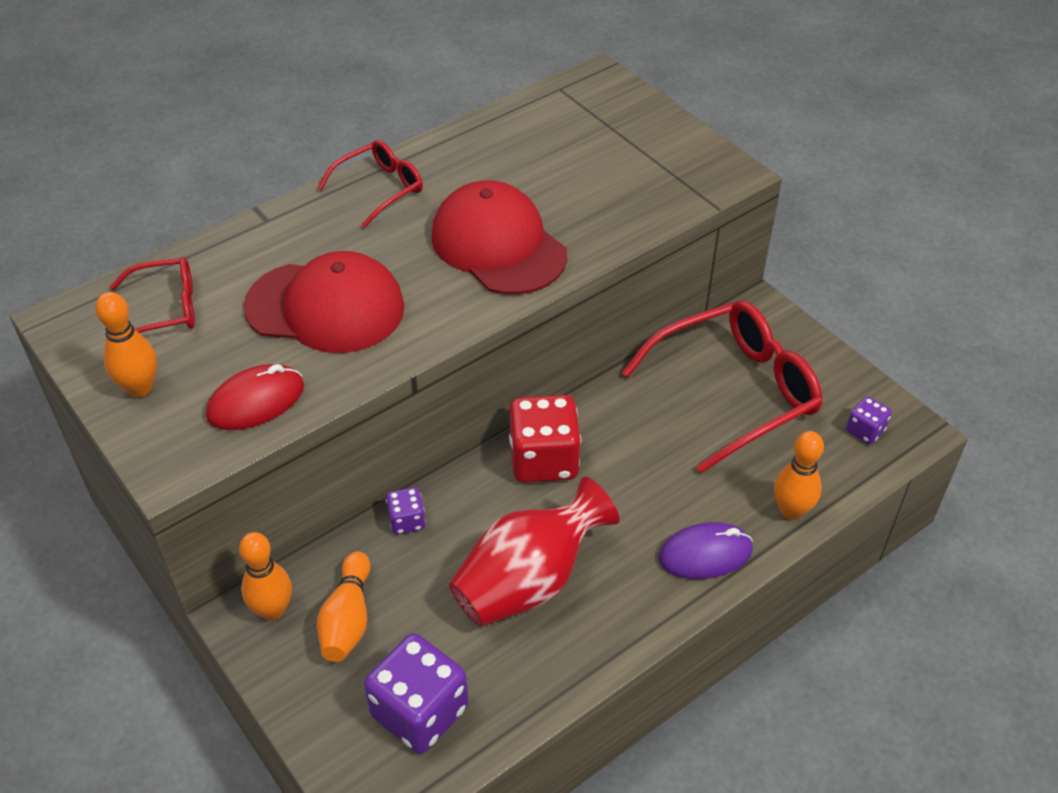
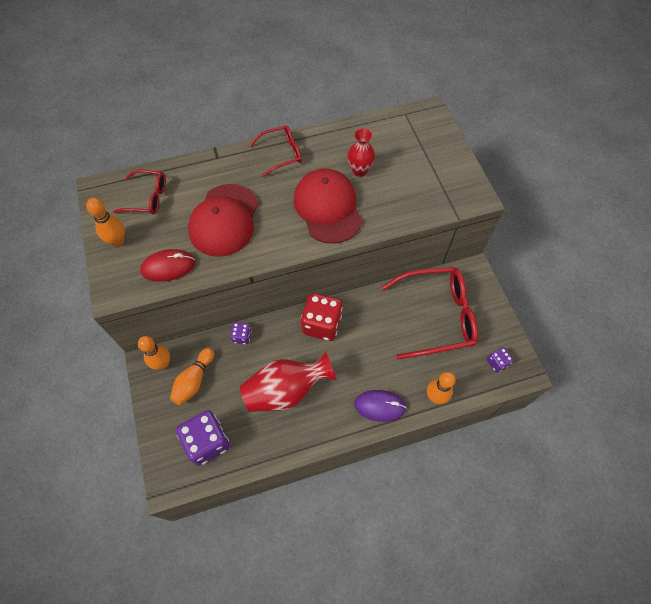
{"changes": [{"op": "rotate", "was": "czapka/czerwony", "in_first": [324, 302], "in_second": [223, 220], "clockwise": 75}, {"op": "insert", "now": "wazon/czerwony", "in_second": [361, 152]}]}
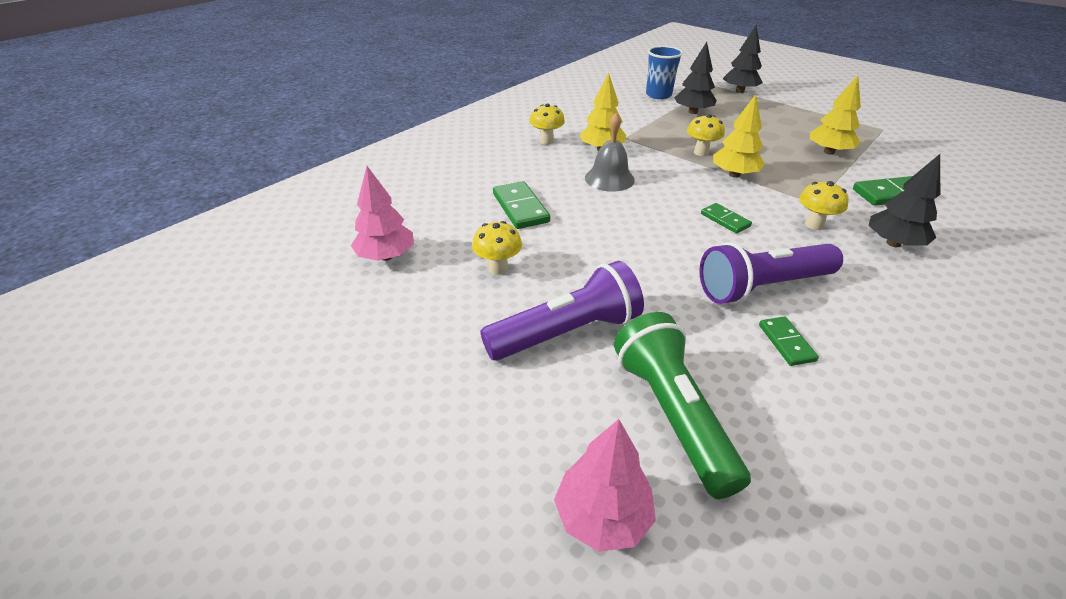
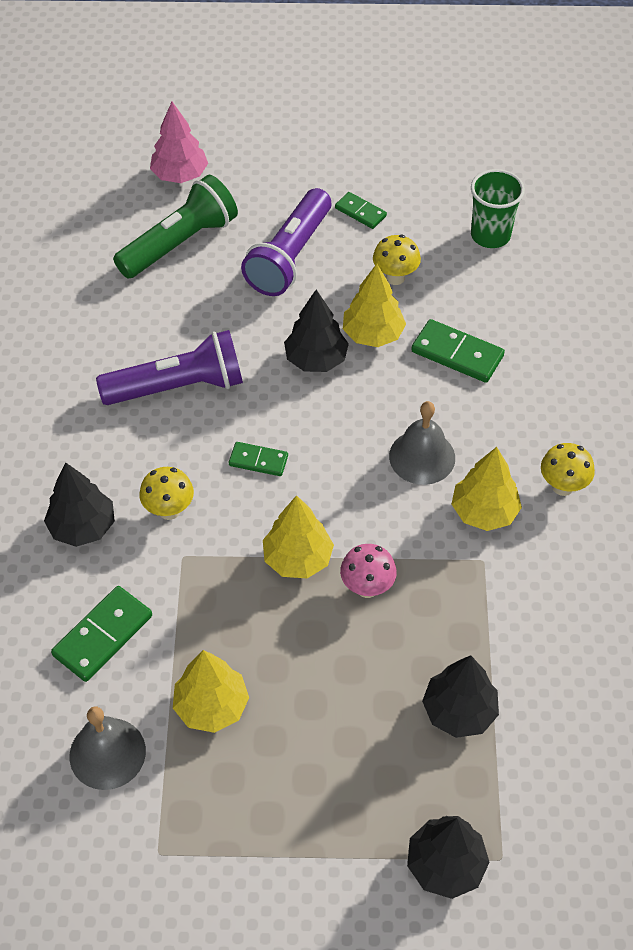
{"changes": [{"op": "insert", "now": "dzwonek/szary", "in_second": [108, 748]}, {"op": "rotate", "was": "latarka/fioletowy", "in_first": [771, 273], "in_second": [169, 367], "clockwise": 45}, {"op": "rotate", "was": "latarka/zielony", "in_first": [682, 405], "in_second": [175, 227], "clockwise": -75}, {"op": "insert", "now": "drzewko/czarny", "in_second": [316, 330]}, {"op": "move", "was": "kostka domina/zielony", "in_first": [789, 341], "in_second": [361, 210]}, {"op": "recolor", "was": "grzyb/żółty", "now": "grzyb/różowy", "in_first": [706, 135], "in_second": [368, 571]}, {"op": "insert", "now": "drzewko/żółty", "in_second": [374, 305]}, {"op": "replace", "was": "drzewko/różowy", "now": "szklanka/zielony", "in_first": [382, 213], "in_second": [498, 208]}, {"op": "delete", "was": "szklanka/niebieski", "in_first": [664, 72]}]}
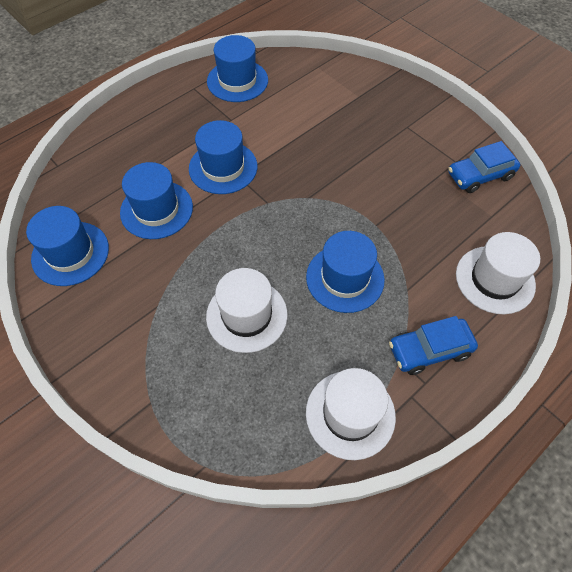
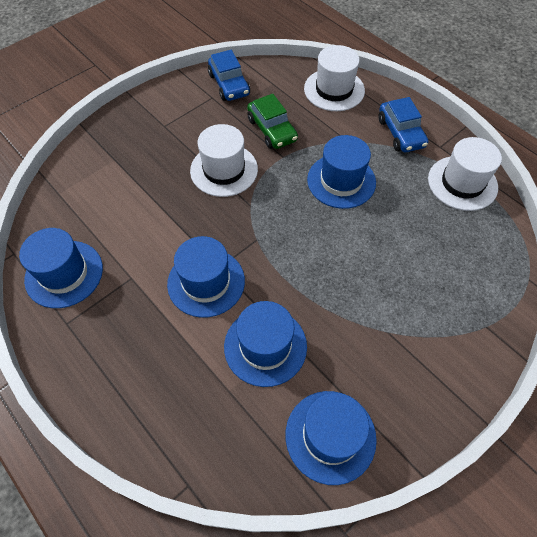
{"changes": [{"op": "move", "was": "kapelusz/biały", "in_first": [247, 310], "in_second": [224, 160]}, {"op": "insert", "now": "samochód/zielony", "in_second": [272, 121]}]}
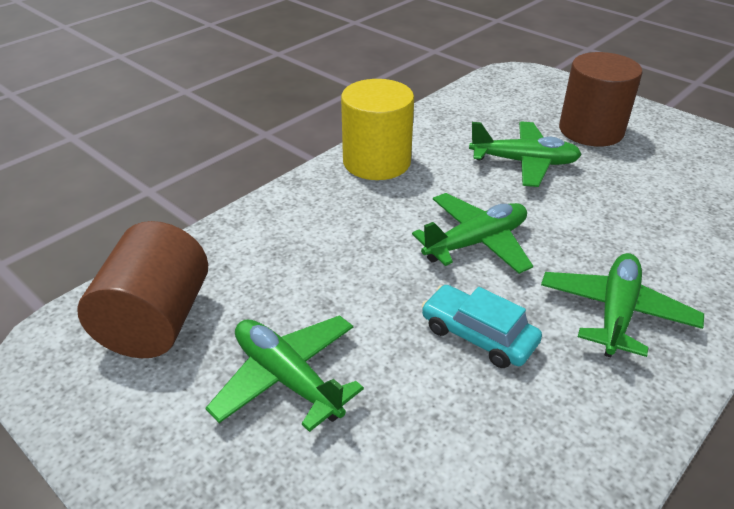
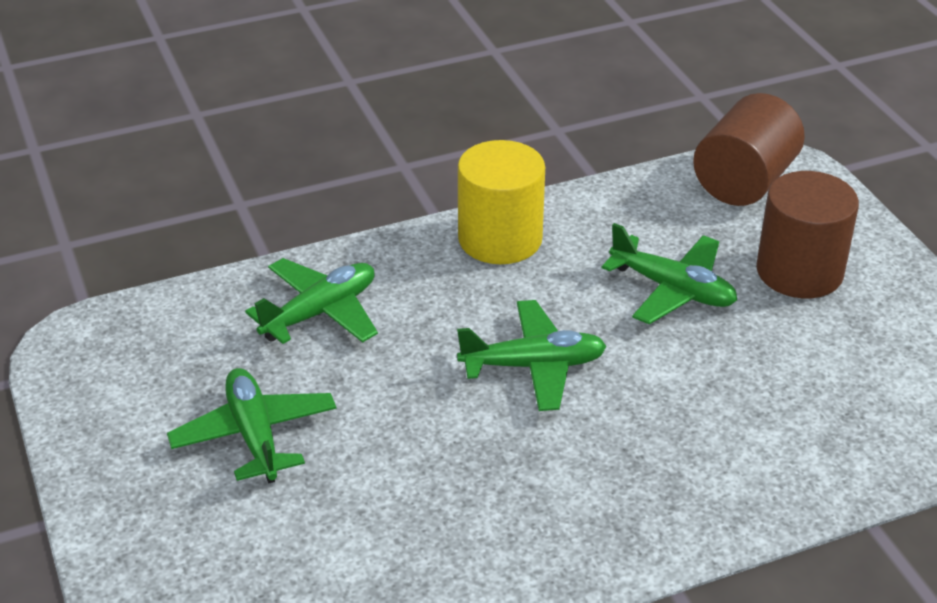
{"changes": [{"op": "move", "was": "samolot/zielony", "in_first": [622, 305], "in_second": [311, 301]}, {"op": "move", "was": "walec/brązowy", "in_first": [142, 289], "in_second": [749, 149]}, {"op": "delete", "was": "samochód/turkusowy", "in_first": [481, 326]}]}
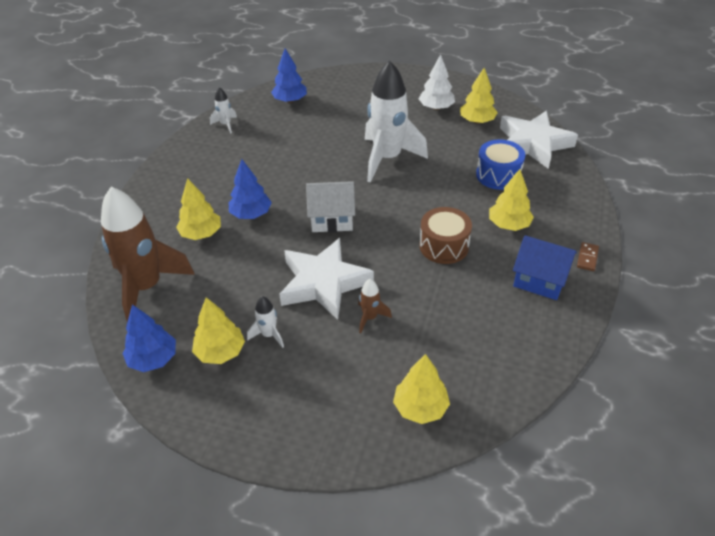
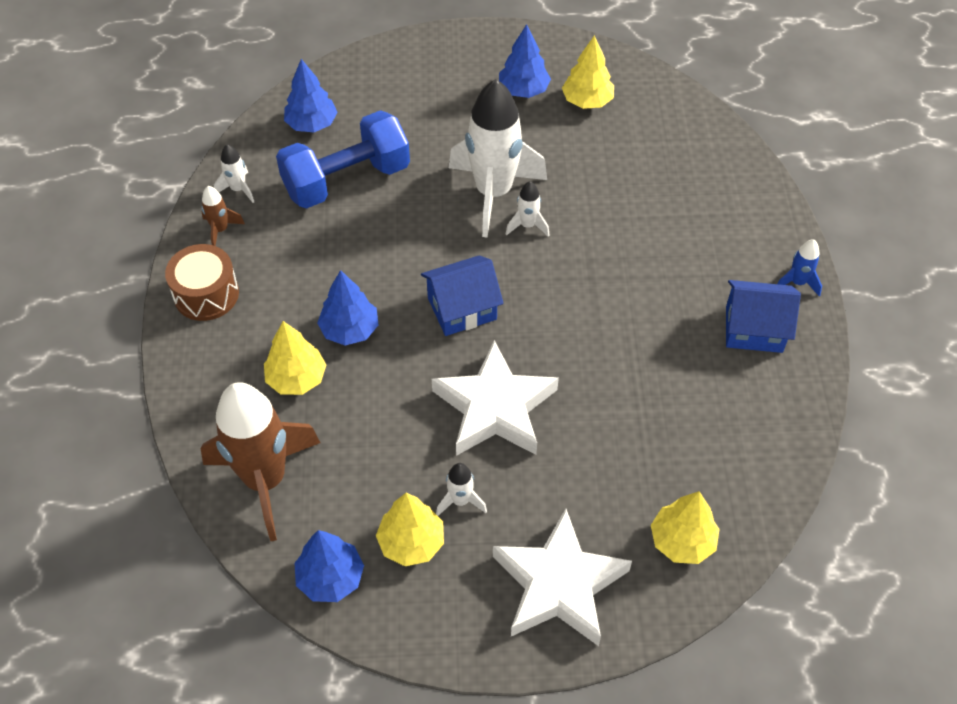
{"changes": [{"op": "move", "was": "bęben/brązowy", "in_first": [445, 235], "in_second": [202, 282]}, {"op": "move", "was": "rakieta/brązowy", "in_first": [375, 306], "in_second": [223, 216]}, {"op": "insert", "now": "hantel/niebieski", "in_second": [343, 159]}, {"op": "recolor", "was": "domek/biały", "now": "domek/niebieski", "in_first": [330, 206], "in_second": [462, 295]}, {"op": "move", "was": "gwiazda/biały", "in_first": [539, 140], "in_second": [562, 577]}, {"op": "recolor", "was": "drzewko/biały", "now": "drzewko/niebieski", "in_first": [437, 82], "in_second": [525, 61]}, {"op": "insert", "now": "rakieta/biały", "in_second": [527, 209]}, {"op": "replace", "was": "kostka domina/brązowy", "now": "rakieta/niebieski", "in_first": [588, 256], "in_second": [799, 267]}, {"op": "delete", "was": "bęben/niebieski", "in_first": [500, 164]}, {"op": "delete", "was": "drzewko/żółty", "in_first": [511, 200]}]}
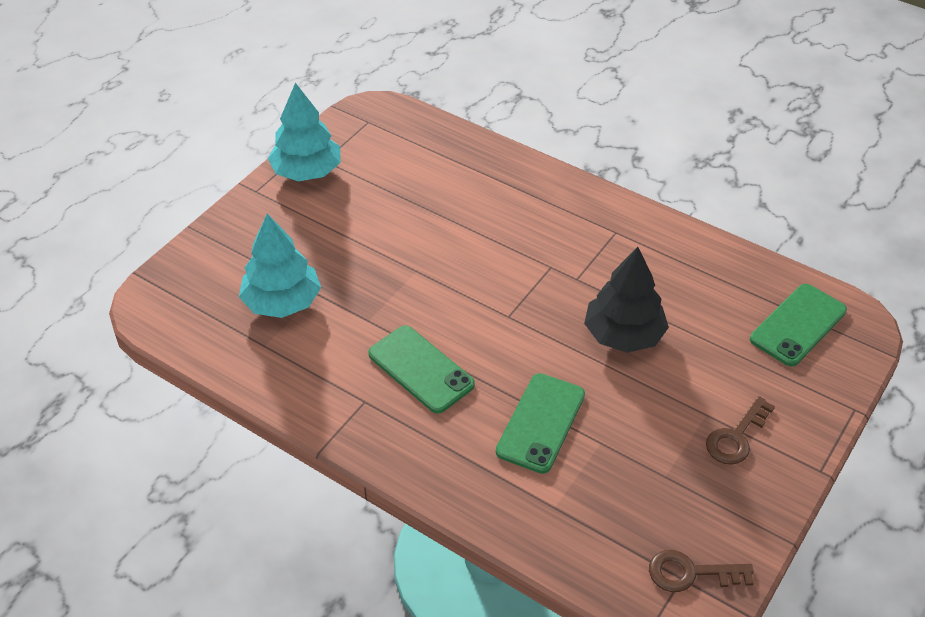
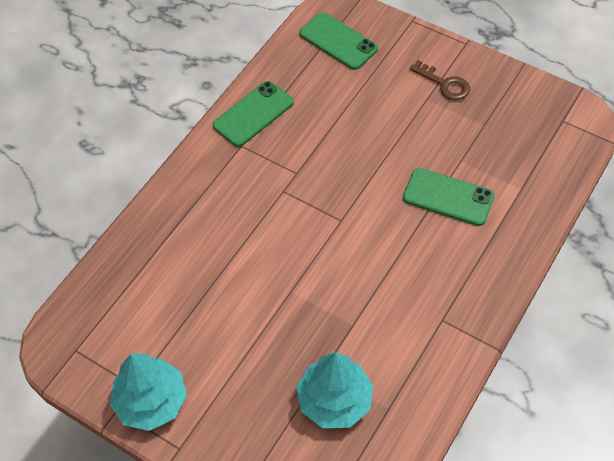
{"changes": [{"op": "move", "was": "telefon/zielony", "in_first": [421, 369], "in_second": [253, 114]}, {"op": "delete", "was": "drzewko/czarny", "in_first": [626, 300]}, {"op": "delete", "was": "klucz/brązowy", "in_first": [701, 571]}]}
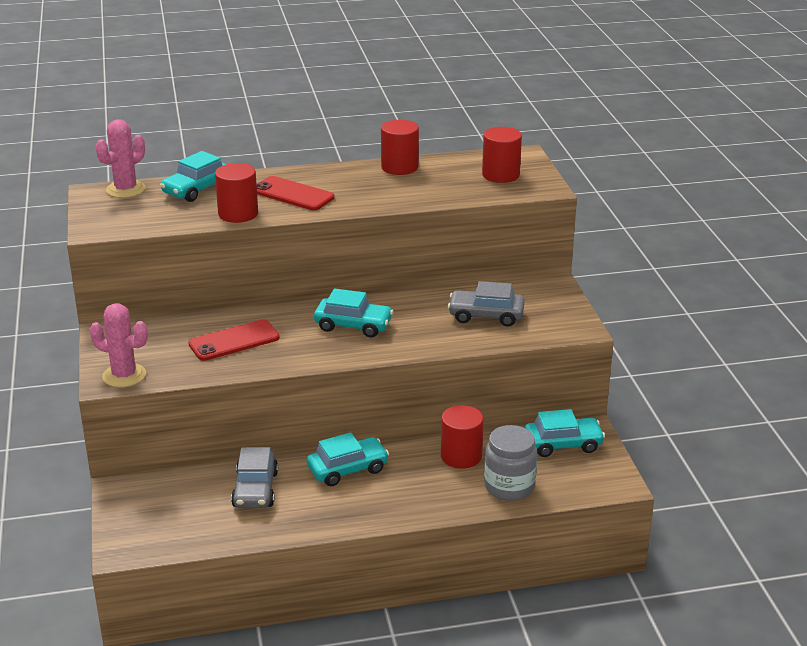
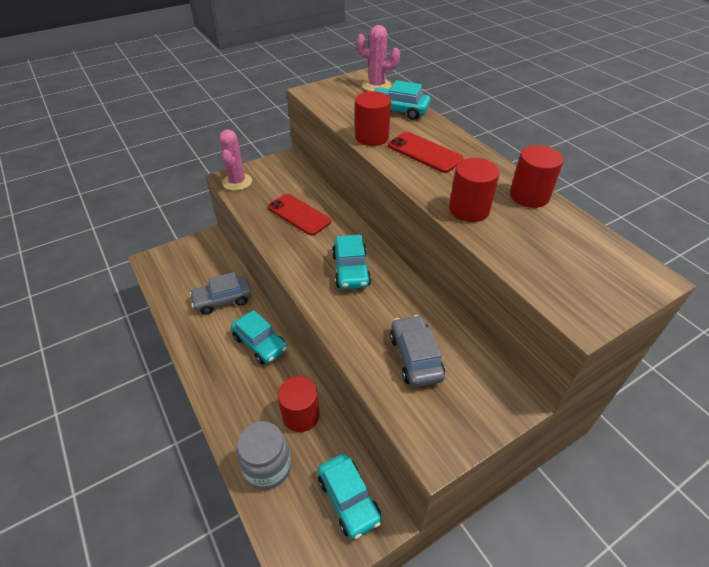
{"changes": [{"op": "rotate", "was": "telefon/czerwony", "in_first": [296, 193], "in_second": [426, 152], "clockwise": -60}, {"op": "move", "was": "walec/czerwony", "in_first": [502, 155], "in_second": [474, 190]}]}
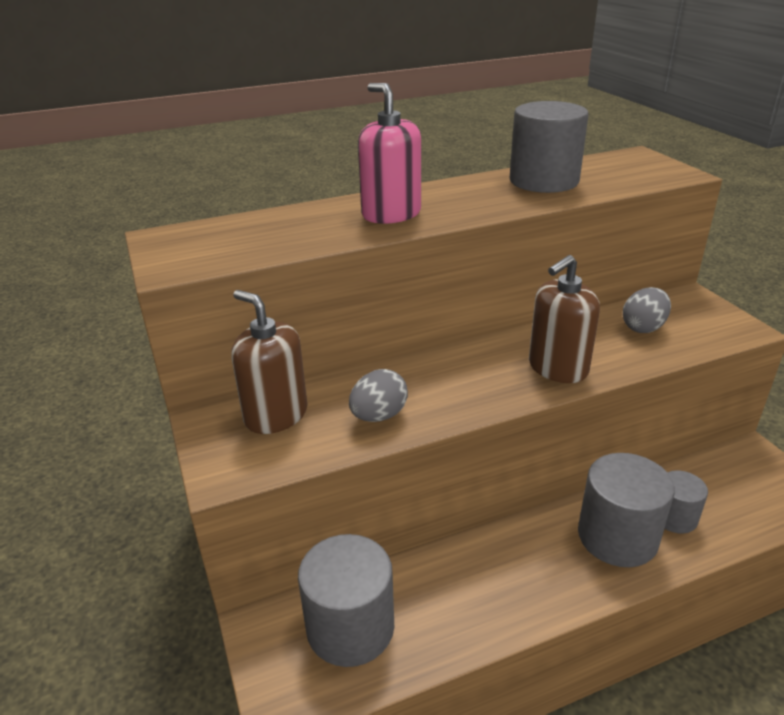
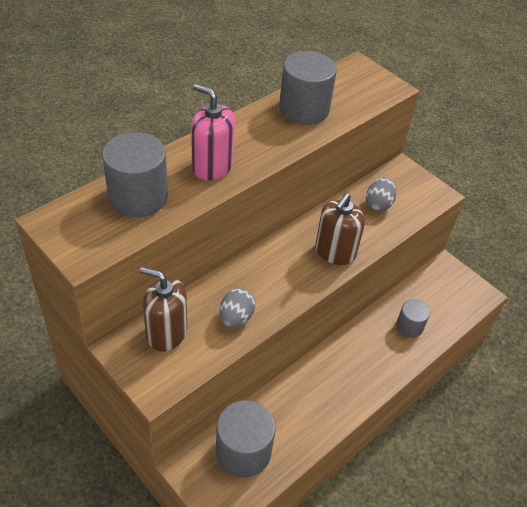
{"changes": [{"op": "move", "was": "walec/szary", "in_first": [626, 510], "in_second": [135, 174]}]}
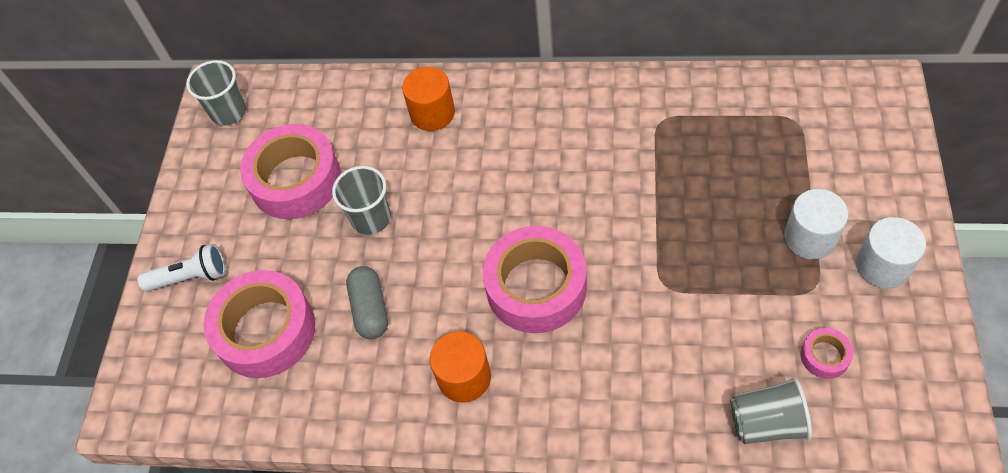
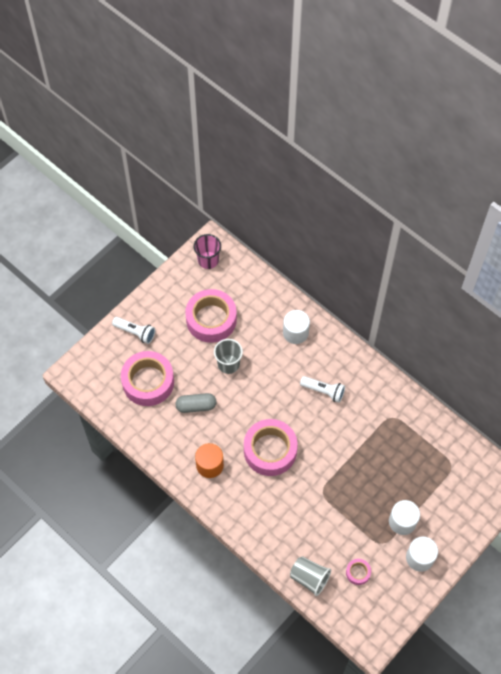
{"changes": [{"op": "rotate", "was": "kapsułka/szary", "in_first": [367, 302], "in_second": [196, 403], "clockwise": 60}, {"op": "recolor", "was": "szklanka/szary", "now": "szklanka/różowy", "in_first": [216, 93], "in_second": [207, 251]}, {"op": "recolor", "was": "walec/pomarańczowy", "now": "walec/biały", "in_first": [428, 99], "in_second": [296, 327]}, {"op": "insert", "now": "latarka/biały", "in_second": [322, 389]}]}
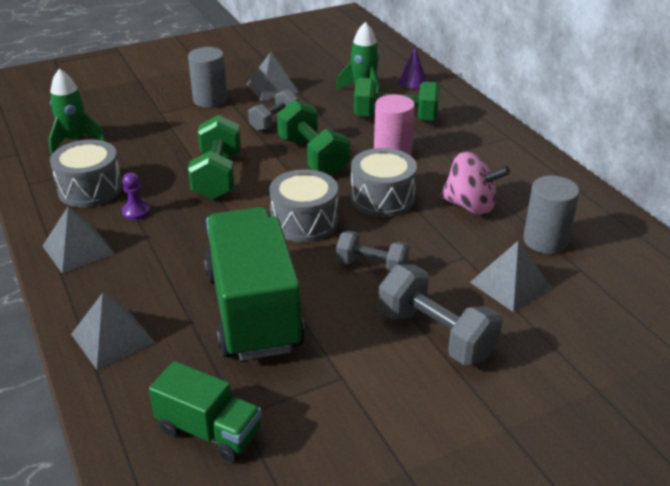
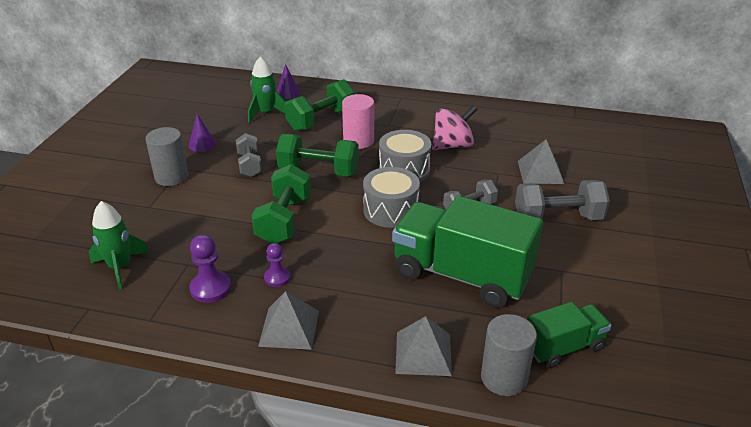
{"changes": [{"op": "replace", "was": "piramida/szary", "now": "stożek/fioletowy", "in_first": [272, 76], "in_second": [202, 133]}, {"op": "replace", "was": "bęben/szary", "now": "pionek/fioletowy", "in_first": [86, 173], "in_second": [210, 268]}, {"op": "rotate", "was": "hantel/zielony", "in_first": [214, 157], "in_second": [281, 204], "clockwise": 60}, {"op": "move", "was": "walec/szary", "in_first": [551, 215], "in_second": [509, 355]}]}
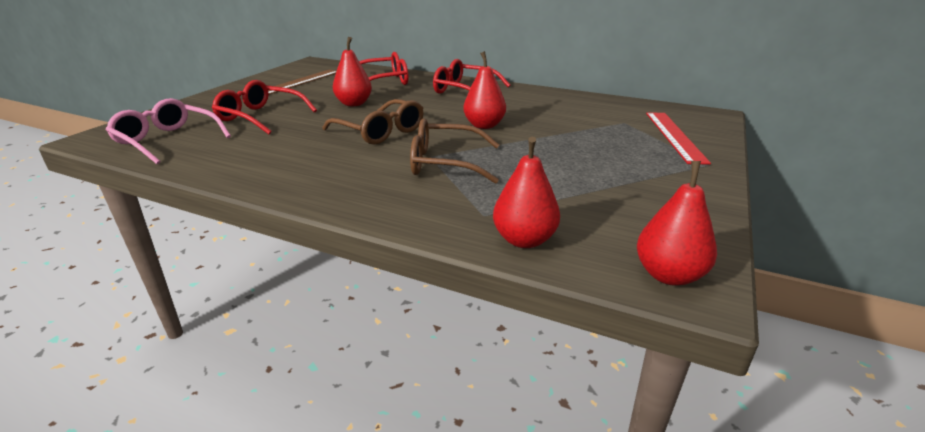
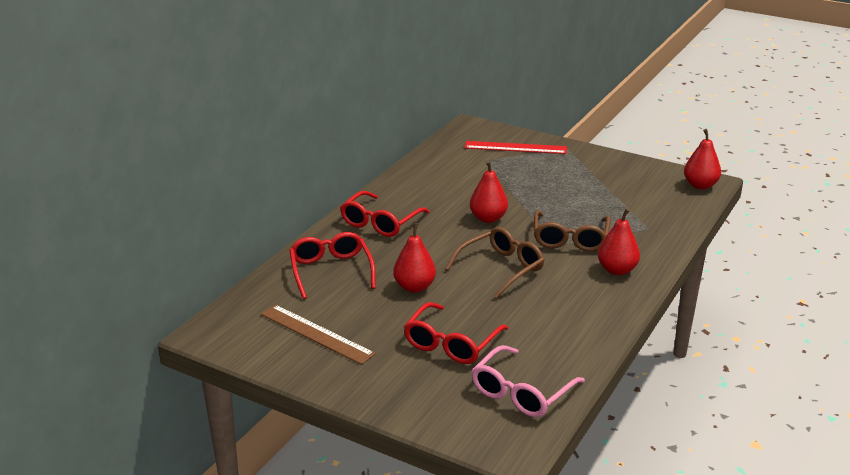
{"changes": [{"op": "move", "was": "gruszka/czerwony", "in_first": [526, 192], "in_second": [619, 241]}]}
